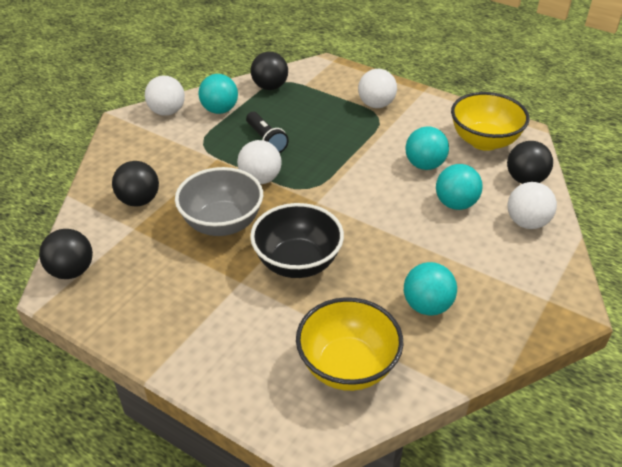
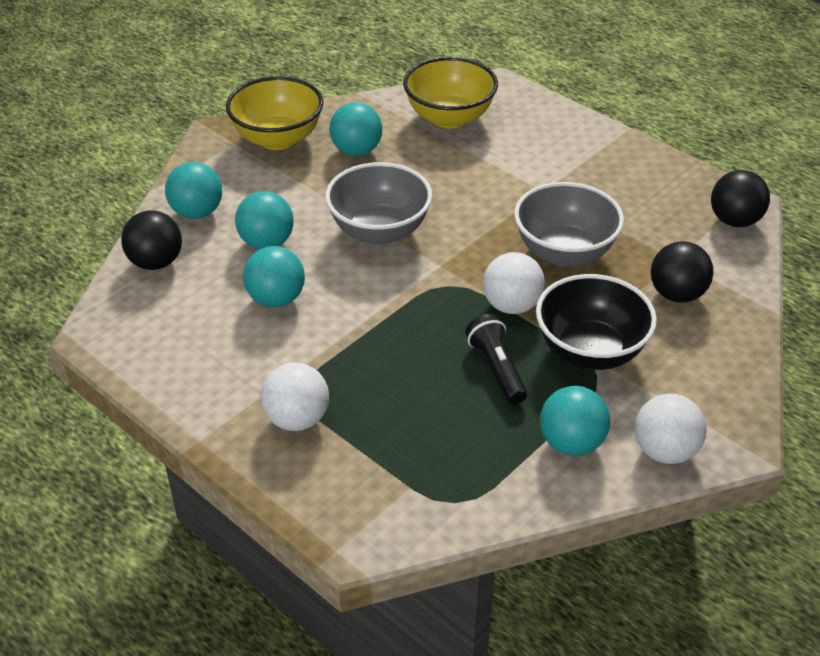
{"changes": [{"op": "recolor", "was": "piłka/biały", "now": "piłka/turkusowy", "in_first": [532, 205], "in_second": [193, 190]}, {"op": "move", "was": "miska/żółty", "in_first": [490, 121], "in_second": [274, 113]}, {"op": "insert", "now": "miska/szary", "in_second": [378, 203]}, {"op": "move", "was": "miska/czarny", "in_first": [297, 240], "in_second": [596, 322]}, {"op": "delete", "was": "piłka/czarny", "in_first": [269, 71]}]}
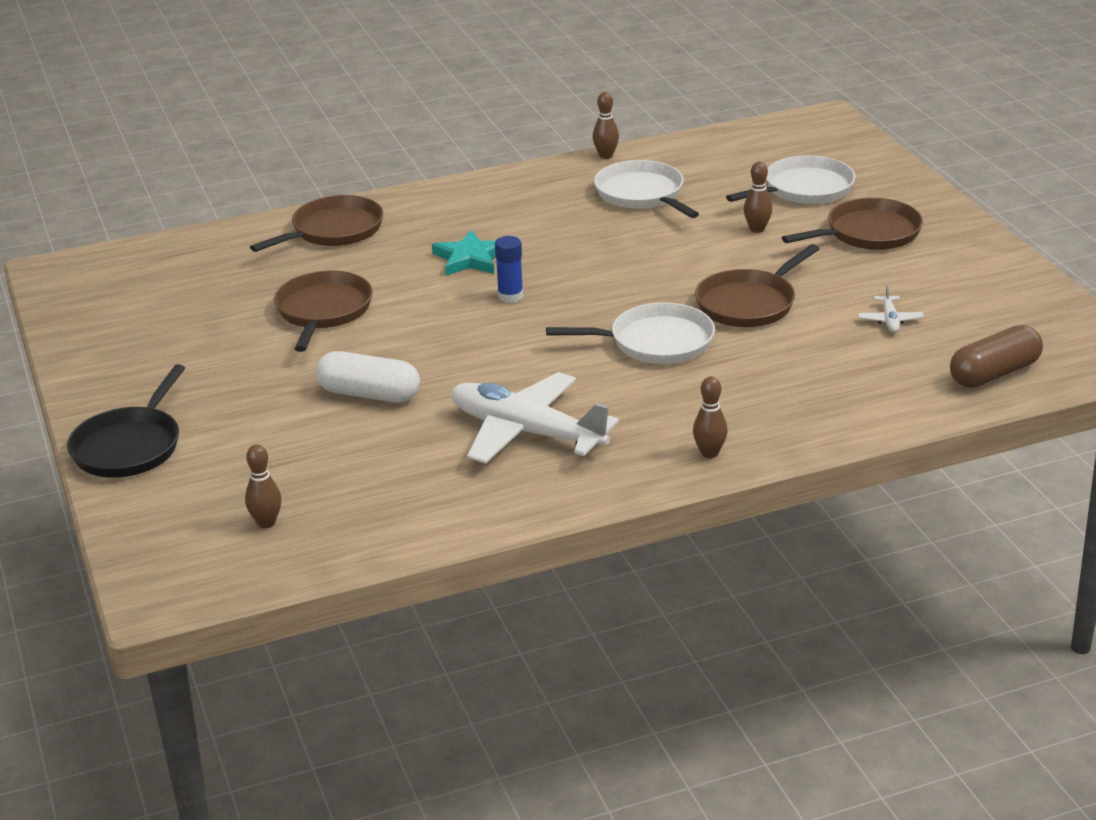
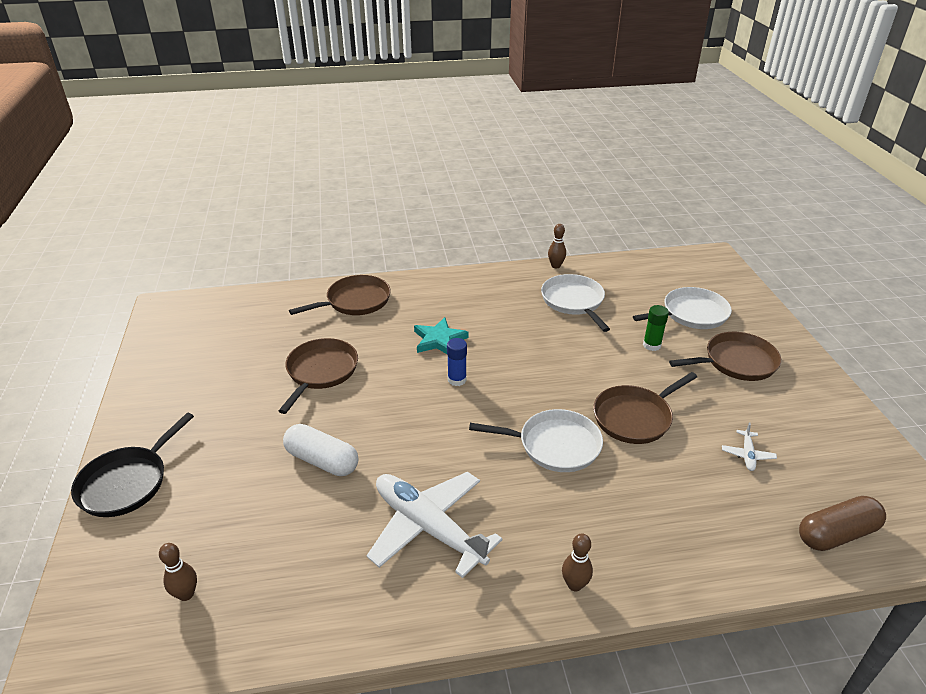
{"changes": [{"op": "replace", "was": "kręgiel/brązowy", "now": "klej w sztyfcie/zielony", "in_first": [758, 197], "in_second": [656, 328]}]}
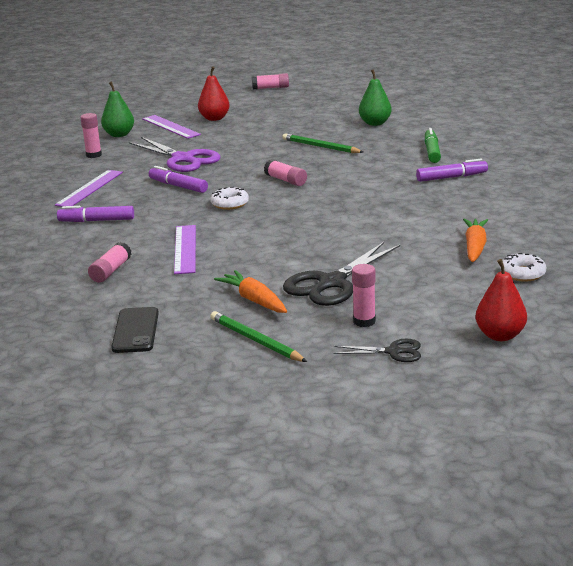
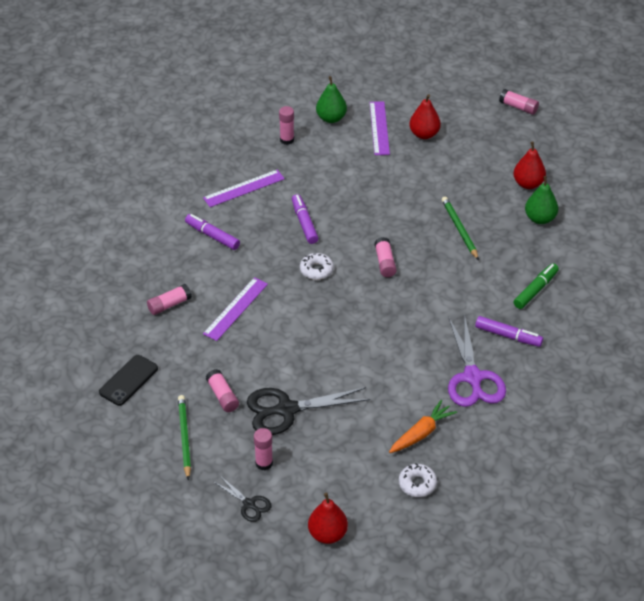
{"changes": [{"op": "replace", "was": "marchewka/pomarańczowy", "now": "klej w sztyfcie/różowy", "in_first": [250, 291], "in_second": [222, 390]}, {"op": "move", "was": "nożyczki/fioletowy", "in_first": [174, 154], "in_second": [477, 360]}, {"op": "insert", "now": "gruszka/czerwony", "in_second": [529, 165]}]}
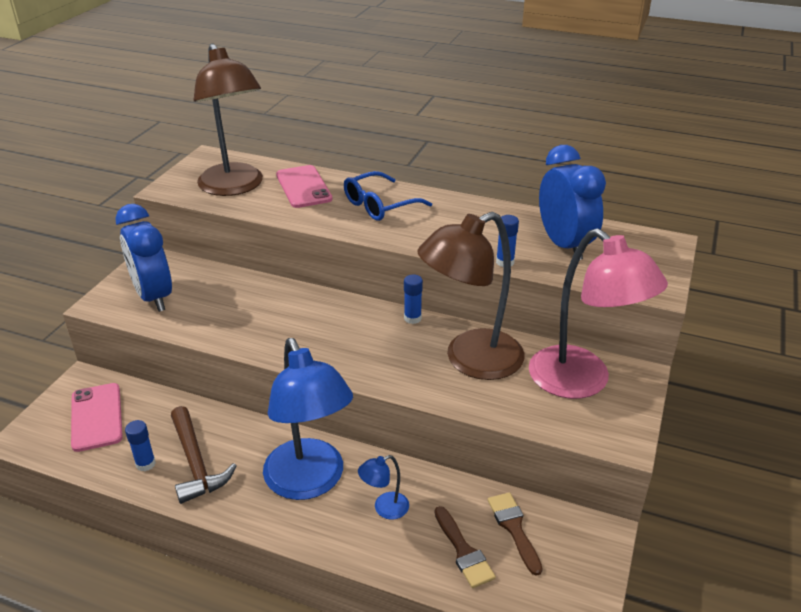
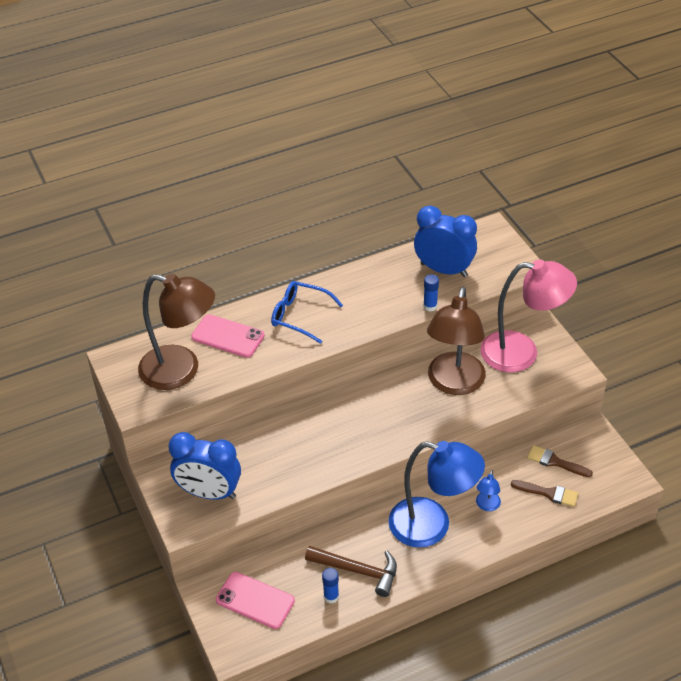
{"changes": [{"op": "rotate", "was": "okulary/niebieski", "in_first": [388, 196], "in_second": [307, 312], "clockwise": 105}, {"op": "delete", "was": "klej w sztyfcie/niebieski", "in_first": [413, 299]}]}
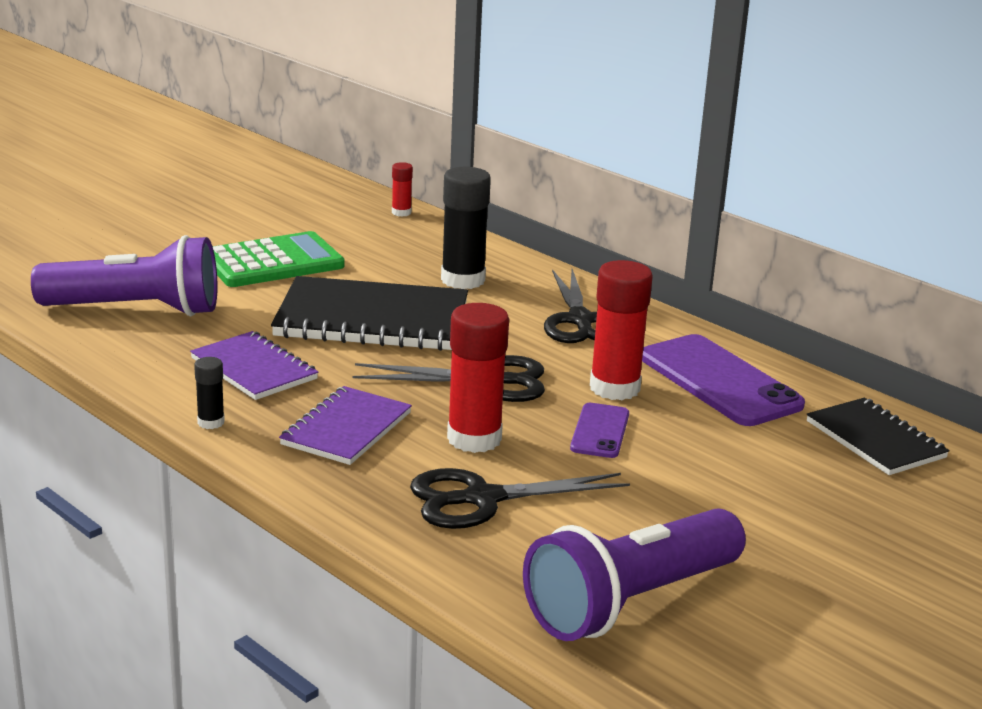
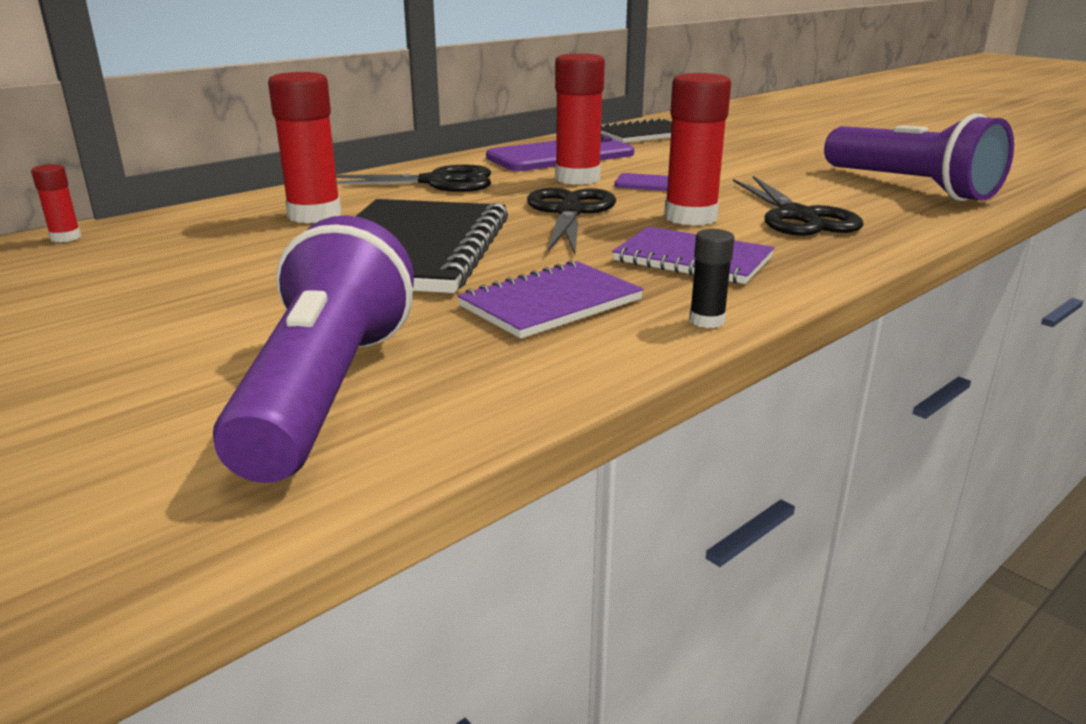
{"changes": [{"op": "recolor", "was": "klej w sztyfcie/czarny", "now": "klej w sztyfcie/czerwony", "in_first": [466, 228], "in_second": [304, 147]}, {"op": "delete", "was": "kalkulator/zielony", "in_first": [279, 259]}]}
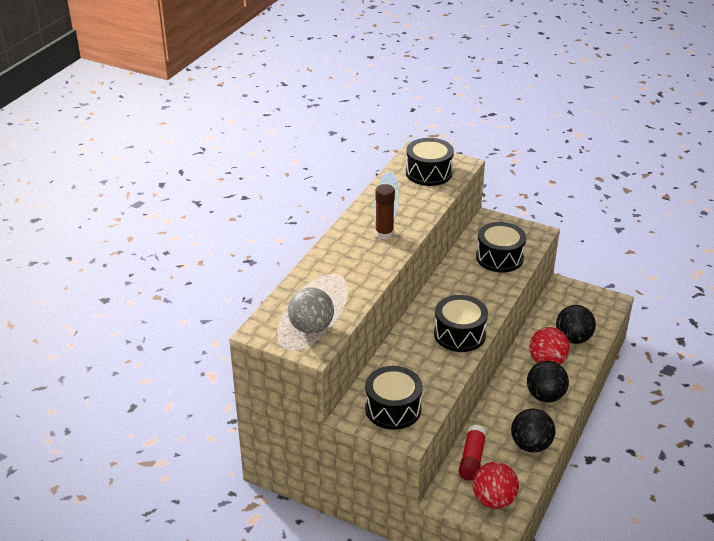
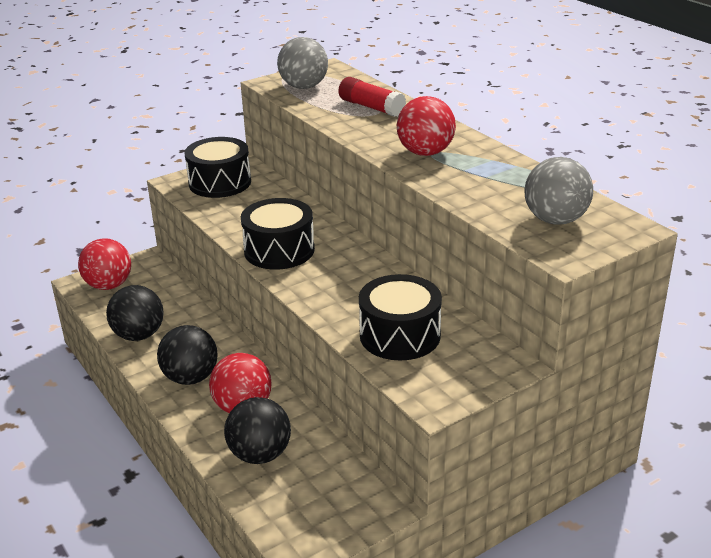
{"changes": [{"op": "move", "was": "klej w sztyfcie/czerwony", "in_first": [473, 453], "in_second": [372, 97]}, {"op": "replace", "was": "klej w sztyfcie/brązowy", "now": "piłka/czerwony", "in_first": [385, 212], "in_second": [426, 126]}, {"op": "replace", "was": "bęben/czarny", "now": "piłka/szary", "in_first": [430, 162], "in_second": [559, 191]}]}
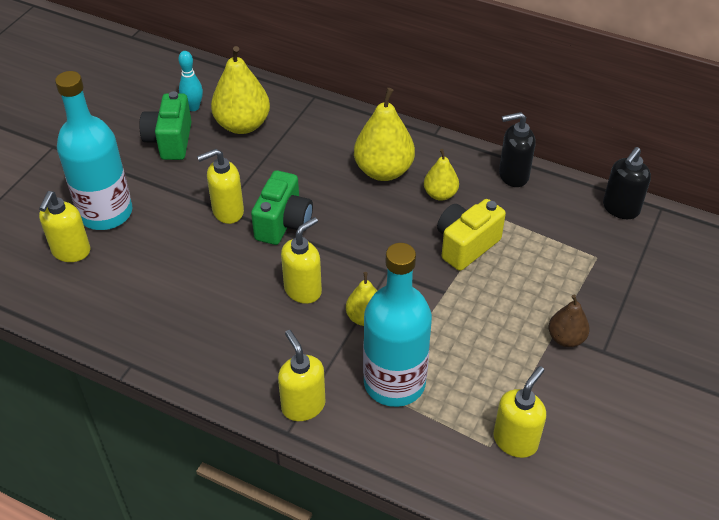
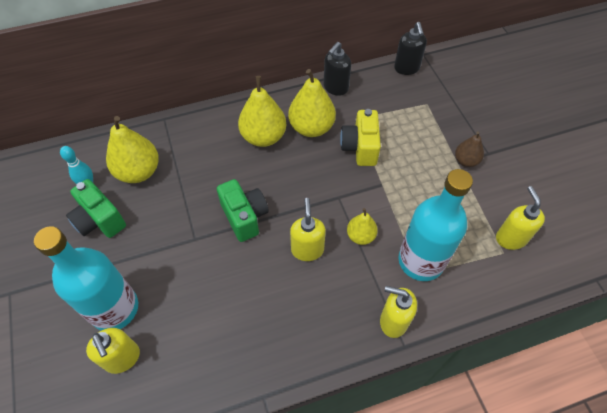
{"changes": [{"op": "resize", "was": "gruszka/żółty", "in_first": [441, 175], "in_second": [312, 103], "ratio": 1.76}, {"op": "delete", "was": "dozownik mydła/żółty", "in_first": [220, 186]}]}
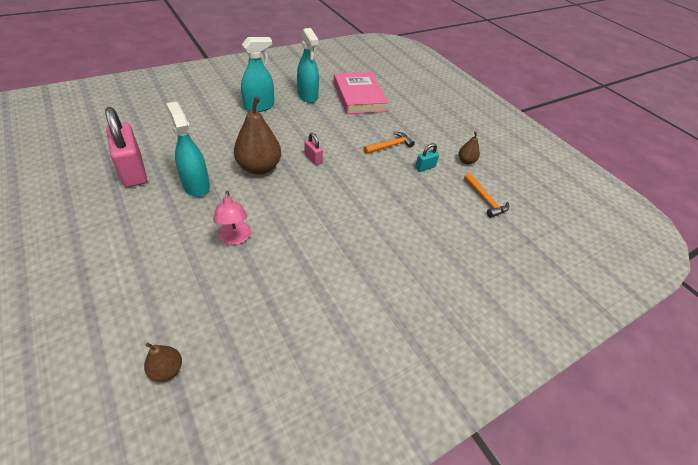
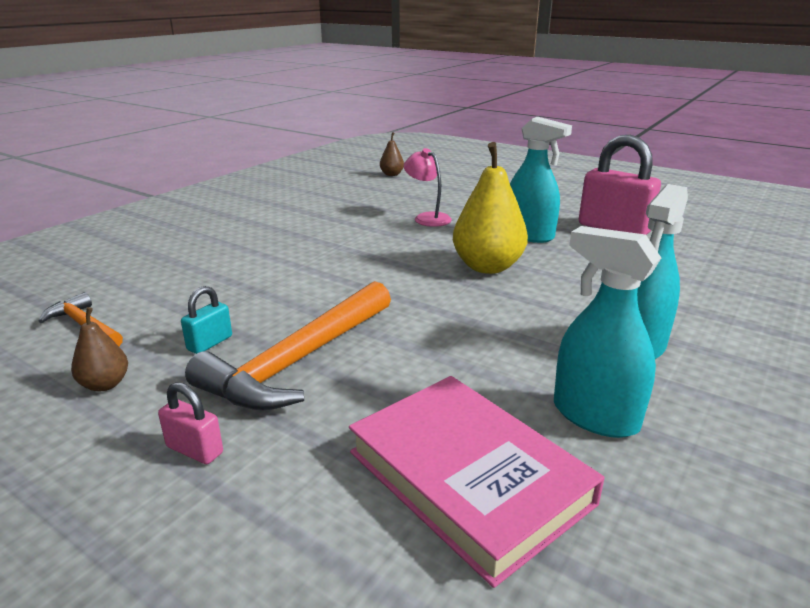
{"changes": [{"op": "move", "was": "kłódka/różowy", "in_first": [313, 149], "in_second": [190, 423]}, {"op": "resize", "was": "młotek/pomarańczowy", "in_first": [389, 143], "in_second": [288, 345], "ratio": 1.89}, {"op": "recolor", "was": "gruszka/brązowy", "now": "gruszka/żółty", "in_first": [257, 136], "in_second": [490, 208]}]}
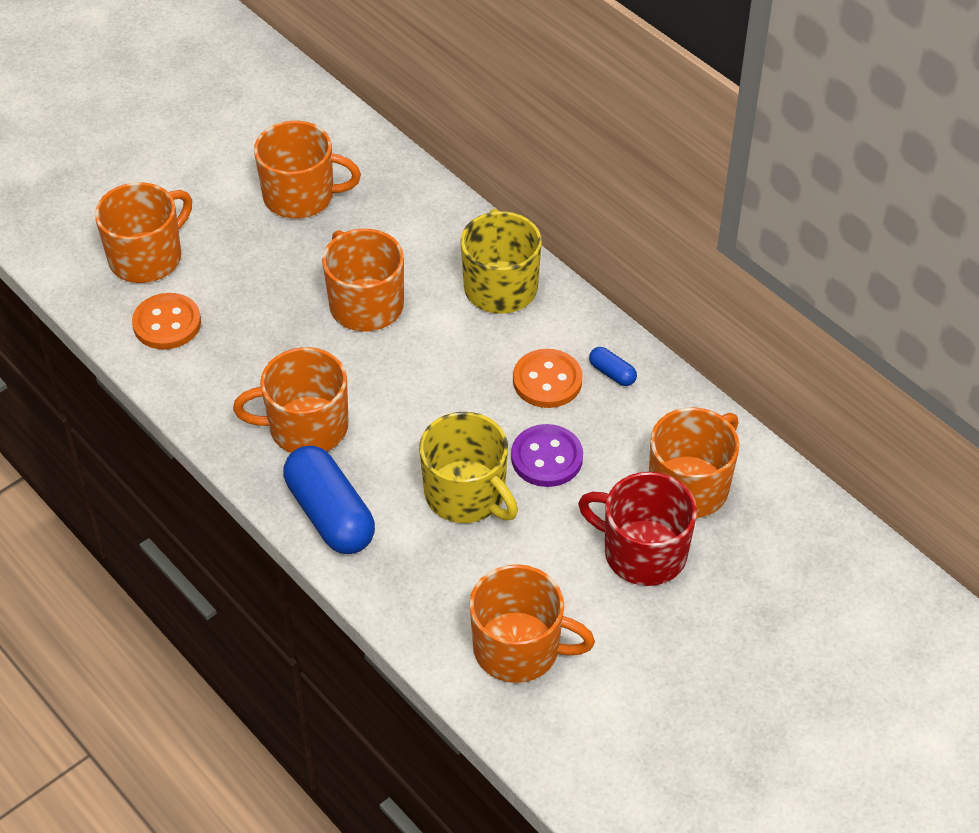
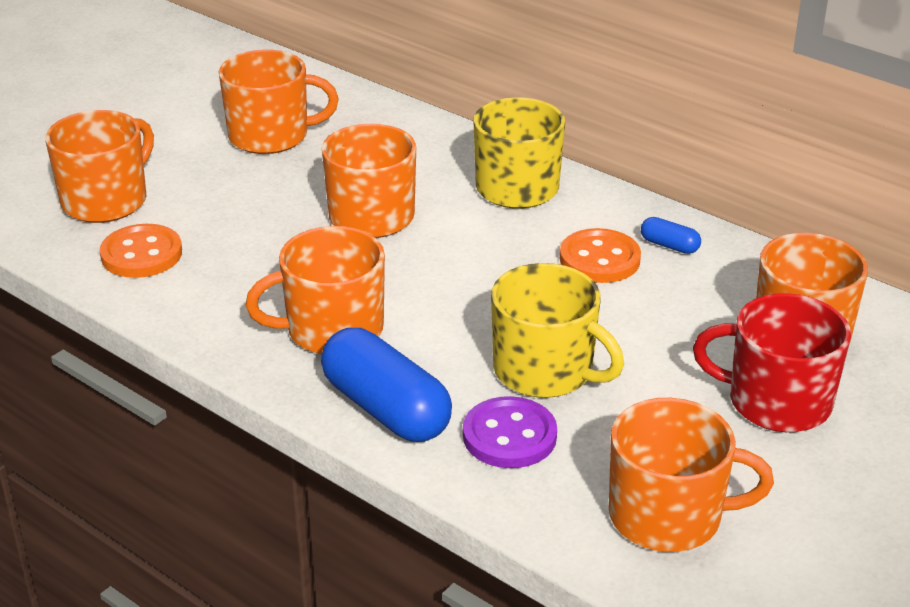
{"changes": [{"op": "move", "was": "guzik/fioletowy", "in_first": [547, 455], "in_second": [510, 432]}]}
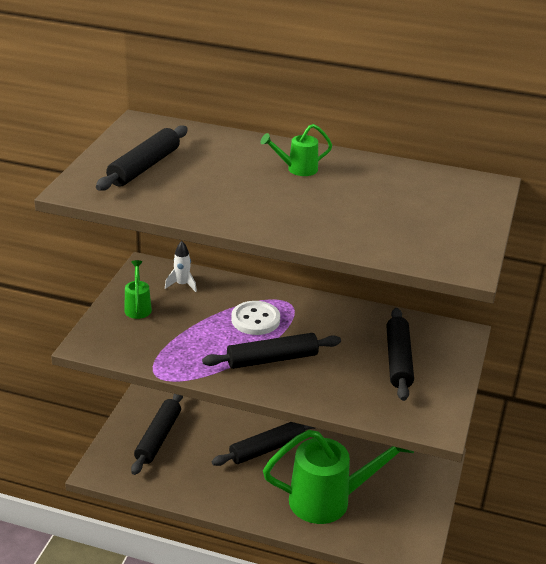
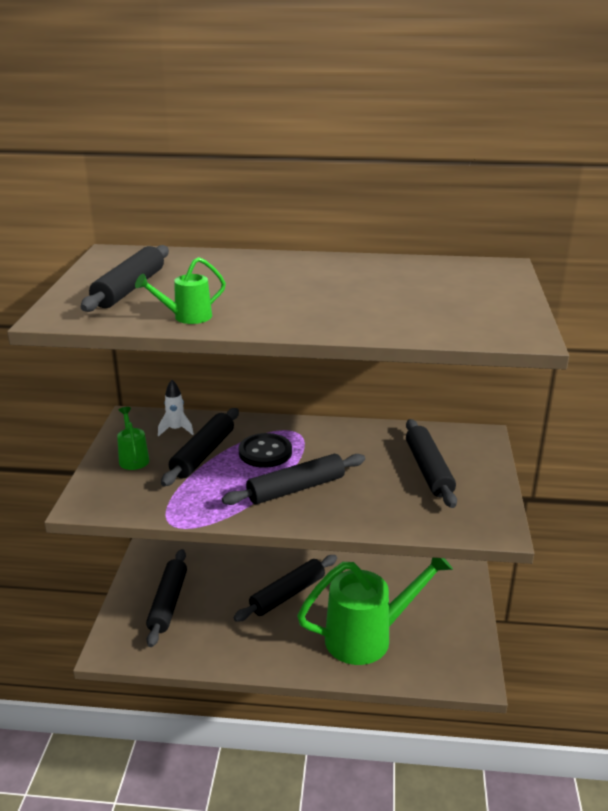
{"changes": [{"op": "move", "was": "konewka/zielony", "in_first": [296, 150], "in_second": [180, 290]}, {"op": "insert", "now": "wałek do ciasta/czarny", "in_second": [200, 447]}, {"op": "recolor", "was": "guzik/biały", "now": "guzik/czarny", "in_first": [255, 318], "in_second": [265, 450]}]}
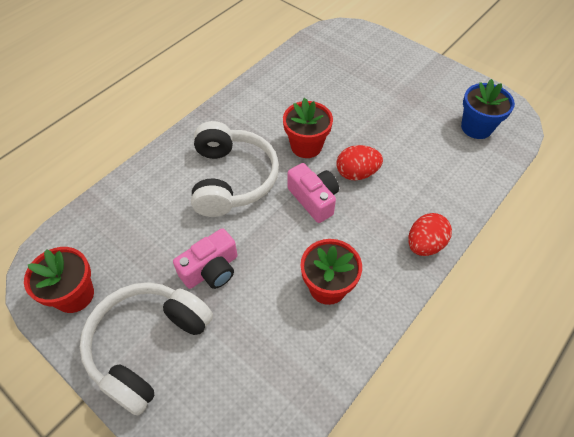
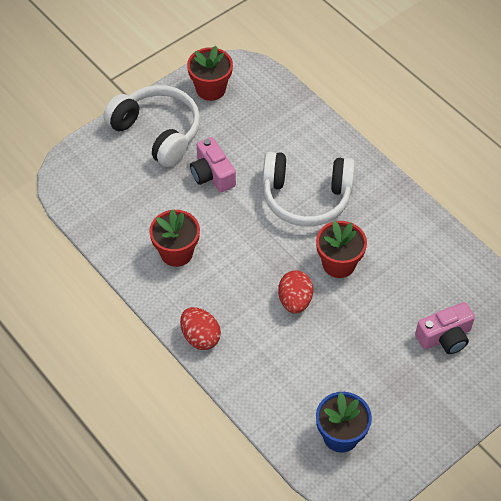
{"changes": [{"op": "move", "was": "aparat fotograficzny/różowy", "in_first": [313, 193], "in_second": [445, 328]}]}
